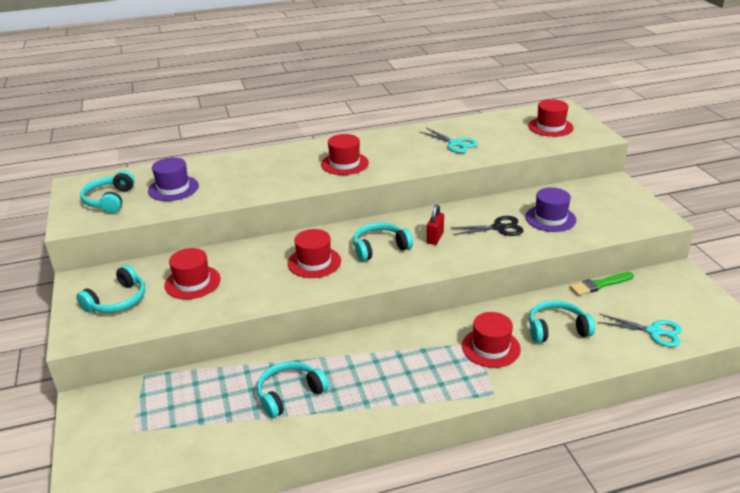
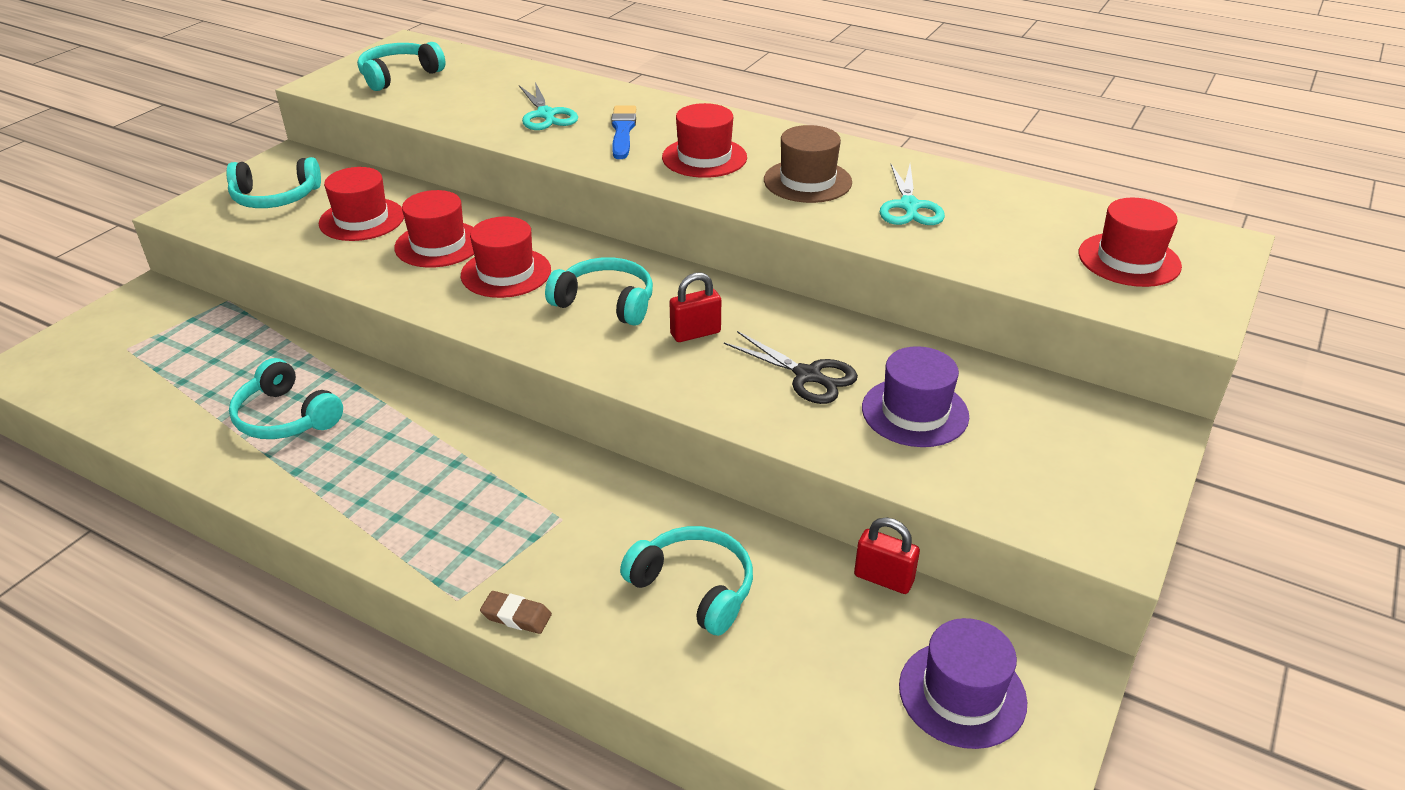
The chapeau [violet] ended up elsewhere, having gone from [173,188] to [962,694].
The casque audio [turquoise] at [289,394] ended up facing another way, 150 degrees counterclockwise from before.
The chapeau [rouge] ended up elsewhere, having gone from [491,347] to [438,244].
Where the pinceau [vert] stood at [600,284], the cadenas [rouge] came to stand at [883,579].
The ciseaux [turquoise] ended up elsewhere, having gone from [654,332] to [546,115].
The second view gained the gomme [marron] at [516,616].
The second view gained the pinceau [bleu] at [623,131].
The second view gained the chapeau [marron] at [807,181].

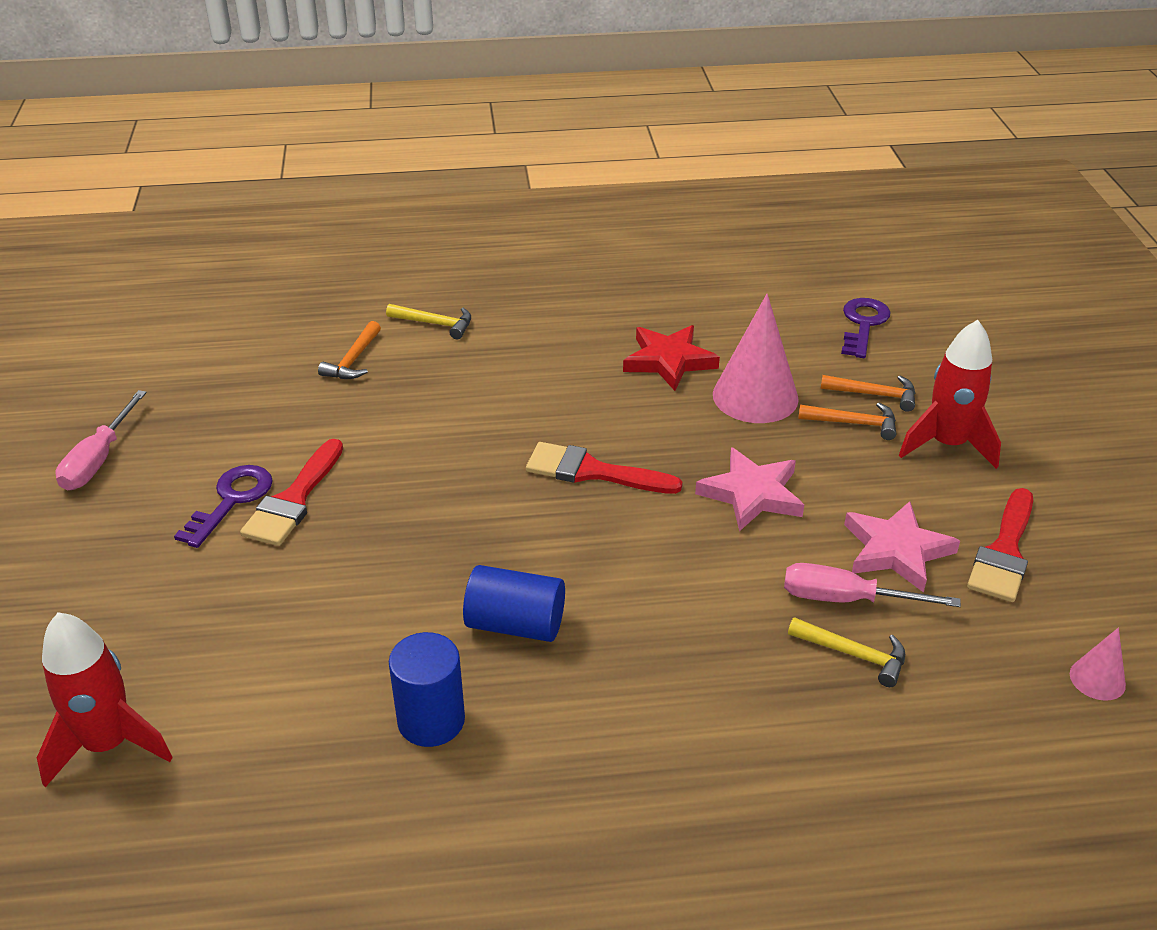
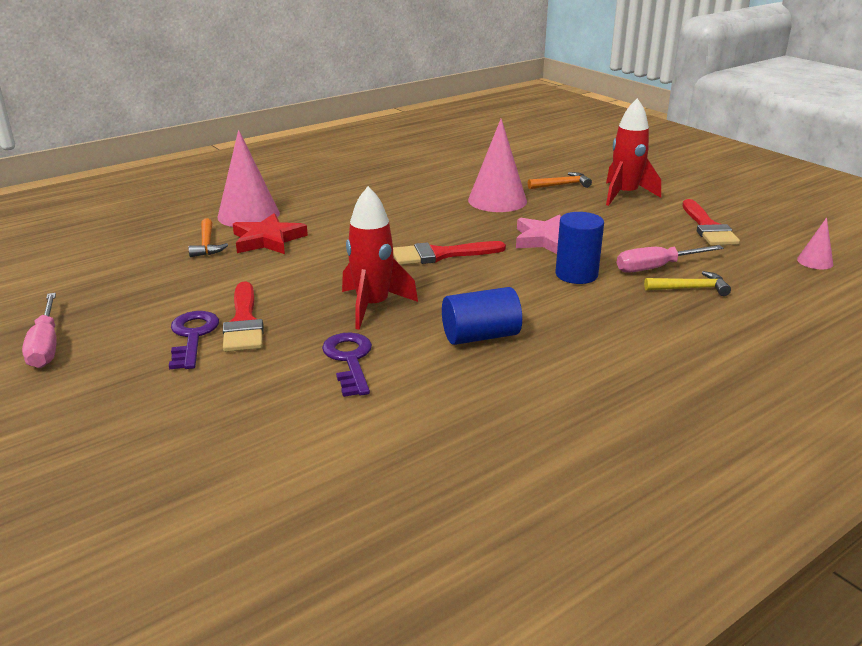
The fusée [rouge] ended up elsewhere, having gone from [108,744] to [373,306].
Where the marteau [jaune] stood at [435,324], the cône [rose] came to stand at [248,215].
The cylindre [bleu] ended up elsewhere, having gone from [431,720] to [576,274].
The étoile [rouge] ended up elsewhere, having gone from [669,361] to [268,239].
The second view lost the marteau [orange] at [854,423].
The clé [violet] ended up elsewhere, having gone from [863,324] to [349,360].
The second view lost the étoile [rose] at [896,550].

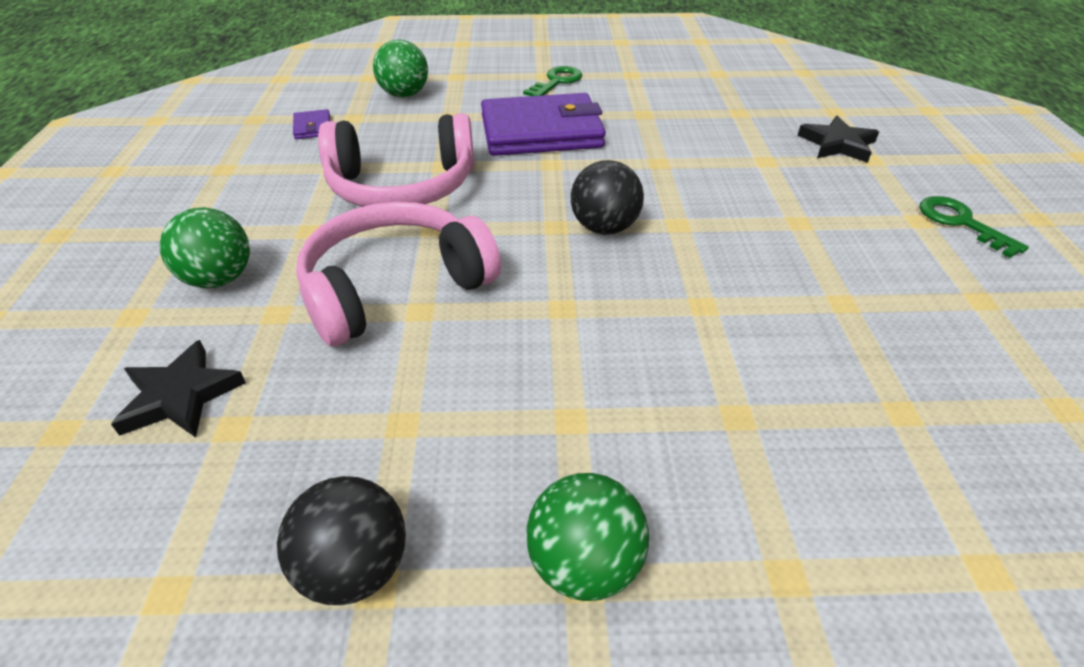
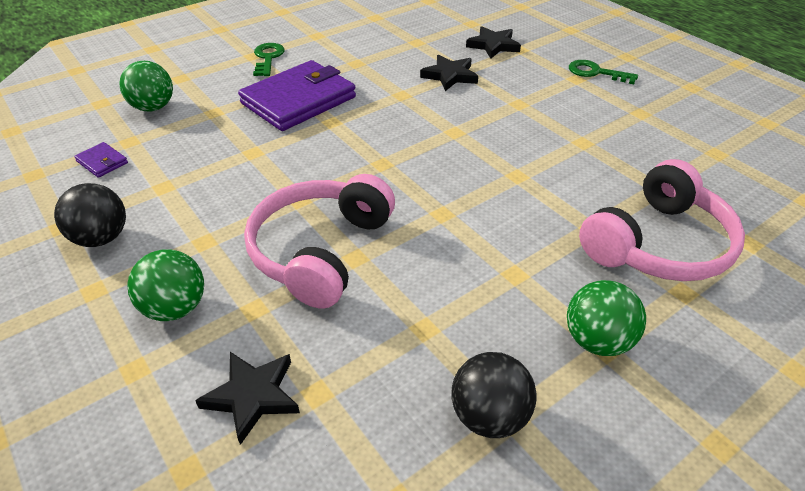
The casque audio [rose] ended up elsewhere, having gone from [402,186] to [658,244].
The balle [noir] ended up elsewhere, having gone from [604,228] to [101,238].
The second view gained the étoile [noir] at [450,76].

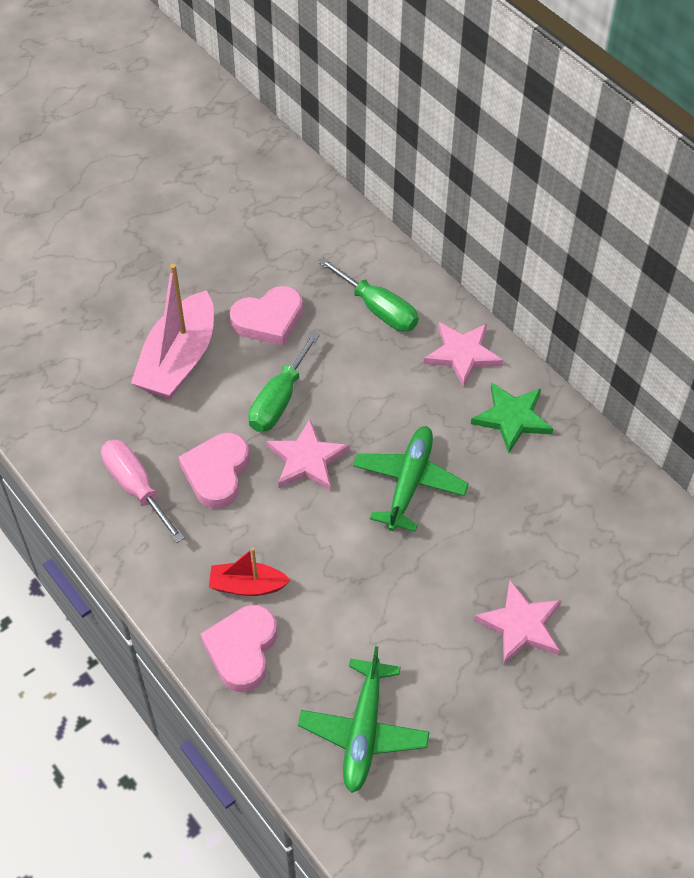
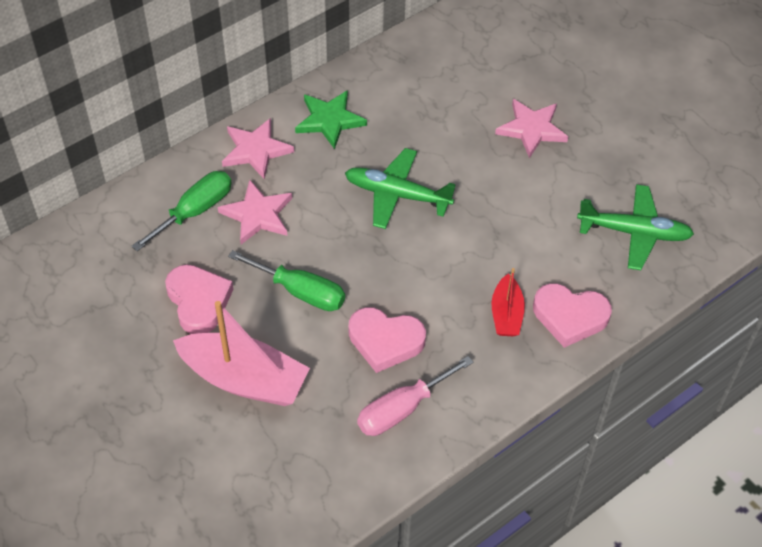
The étoile [rose] ended up elsewhere, having gone from [307,459] to [257,214].

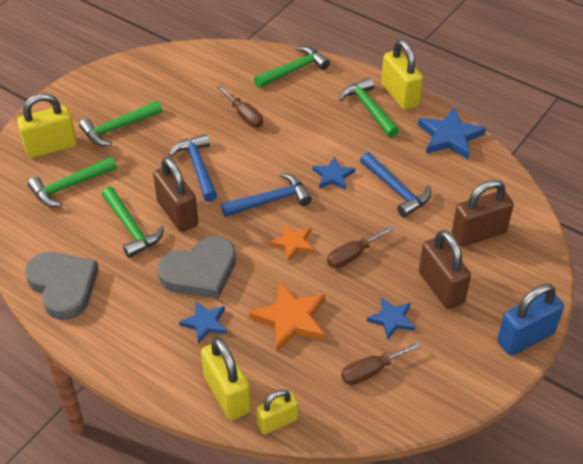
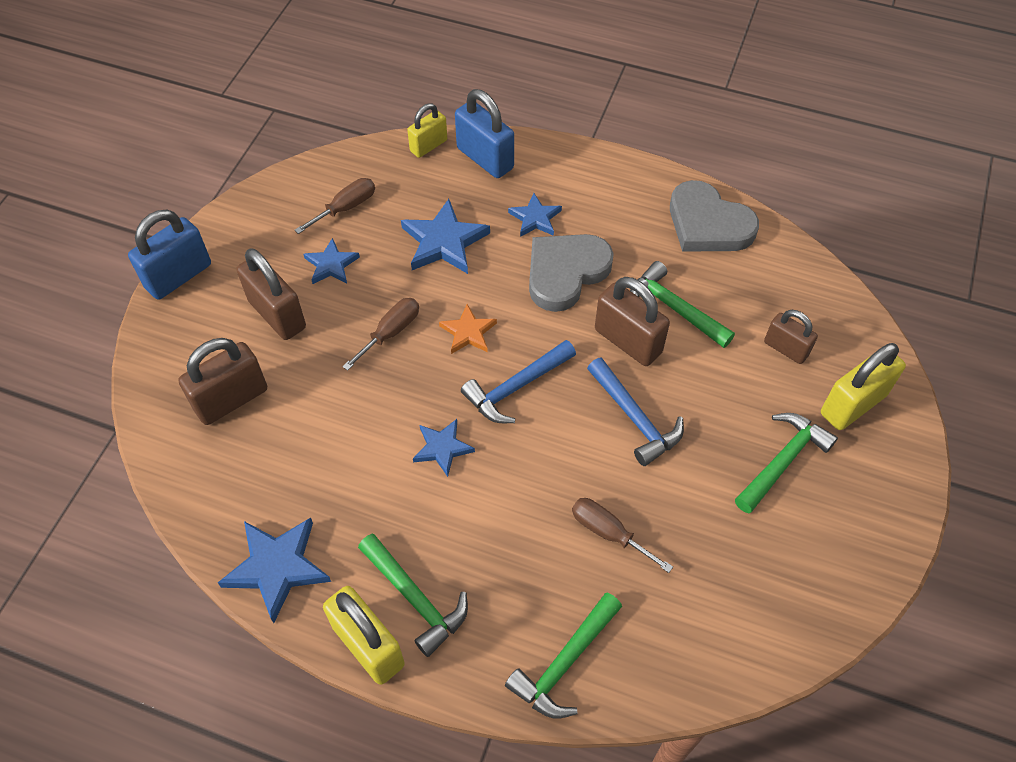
Where the marteau [vert] stood at [69,186], the cadenas [marron] came to stand at [785,348].
What was the cadenas [jaune] at [227,394] turned into the cadenas [bleu] at [485,158].
What was the étoile [orange] at [291,319] turned into the étoile [bleu] at [444,242].
The second view lost the marteau [bleu] at [396,190].

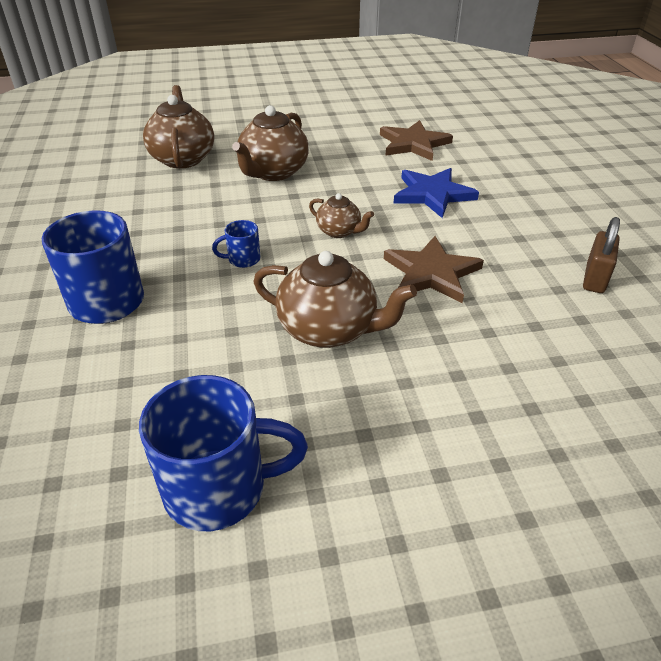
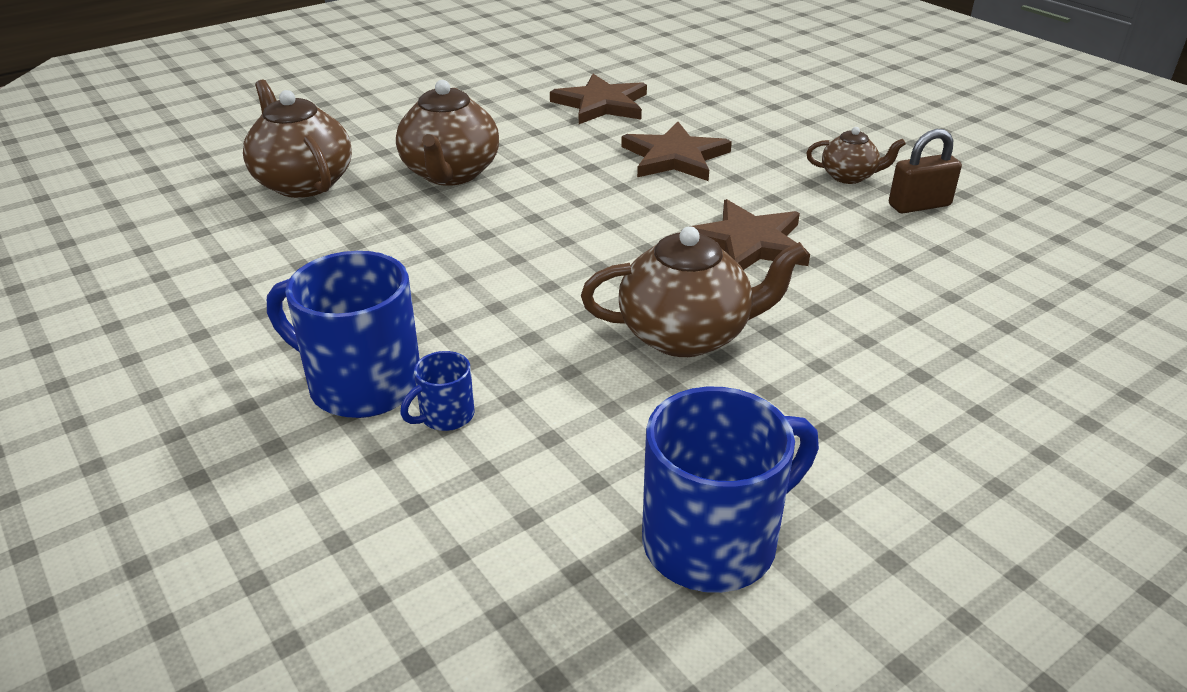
The tasse [bleu] ended up elsewhere, having gone from [242,259] to [445,416].
The théière [marron] ended up elsewhere, having gone from [339,231] to [849,176].
What was the étoile [bleu] at [433,194] turned into the étoile [marron] at [675,157].
The cadenas [marron] at [595,278] ended up facing another way, 75 degrees clockwise from before.

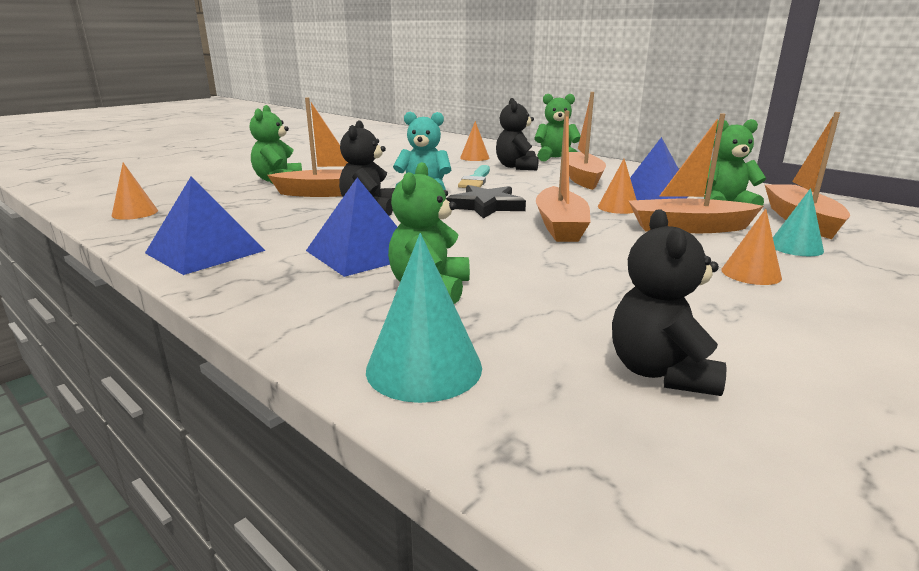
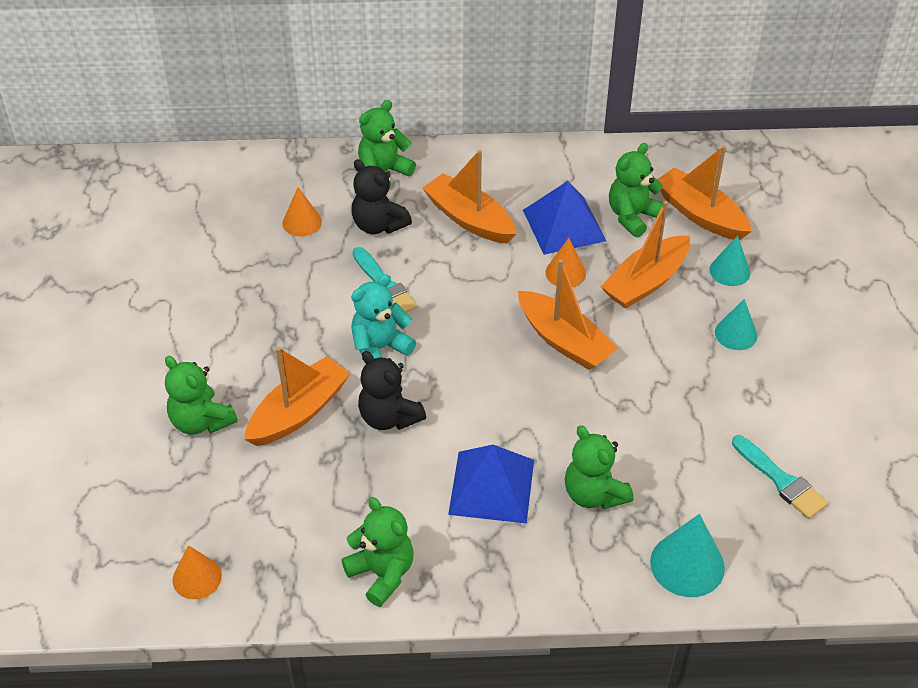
Where the pyramide [bleu] stood at [205,251], the ours en peluche [vert] came to stand at [382,573].
The second view lost the étoile [noir] at [486,206].
Where the ours en peluche [noir] stood at [661,372], the pinceau [turquoise] came to stand at [781,480].
What was the cône [orange] at [751,273] turned into the cône [turquoise] at [736,334].

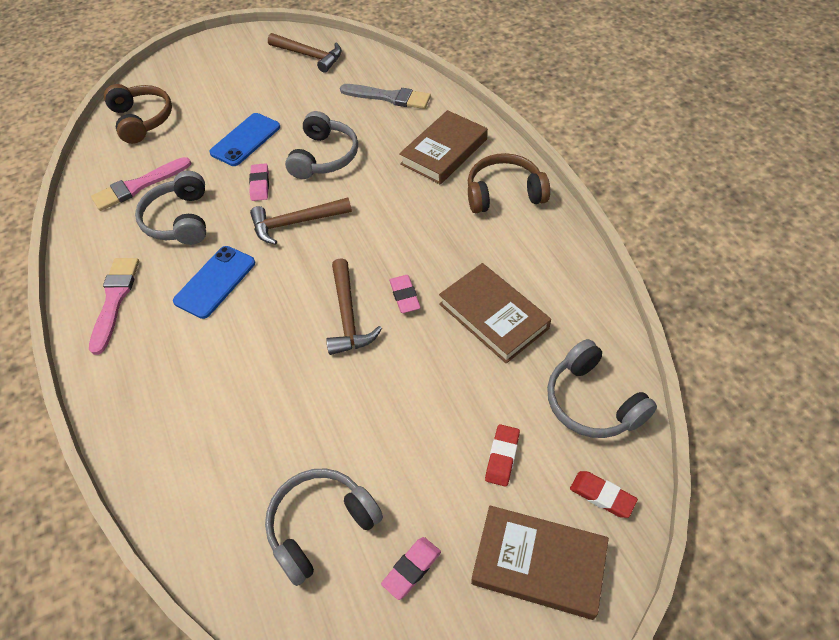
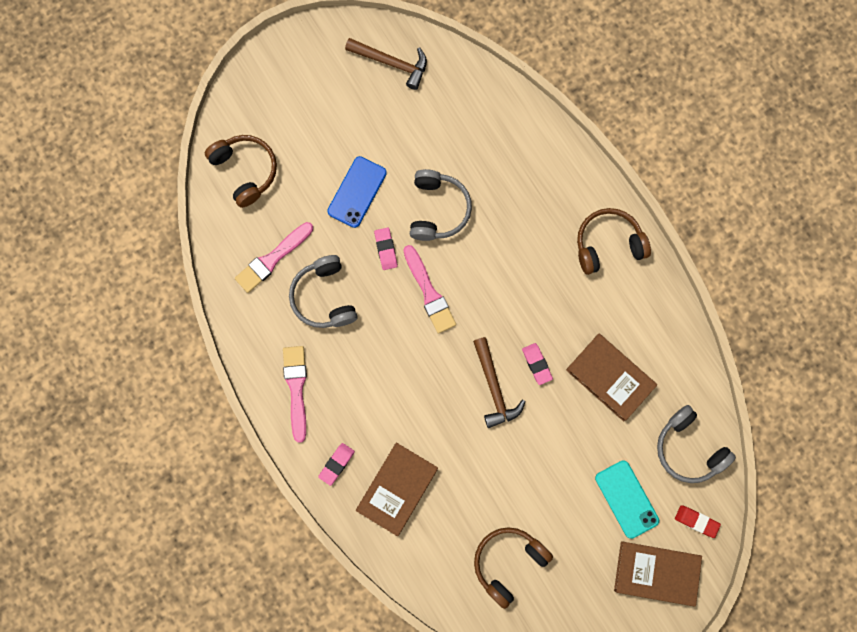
The second view lost the téléphone [bleu] at [215,282].
Where the marteau [marron] stood at [295,223], the pinceau [rose] came to stand at [429,293].
What was the casque audio [gris] at [320,525] turned into the casque audio [marron] at [508,562].
The second view lost the pinceau [gris] at [389,97].
The gomme [rose] ended up elsewhere, having gone from [411,569] to [336,464].
The livre [marron] ended up elsewhere, having gone from [444,151] to [397,489].
Where the gomme [rouge] stood at [502,457], the téléphone [turquoise] came to stand at [626,499].

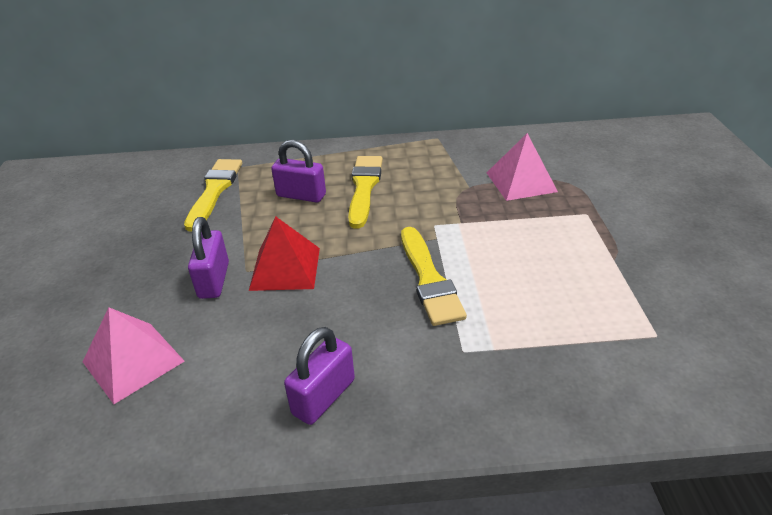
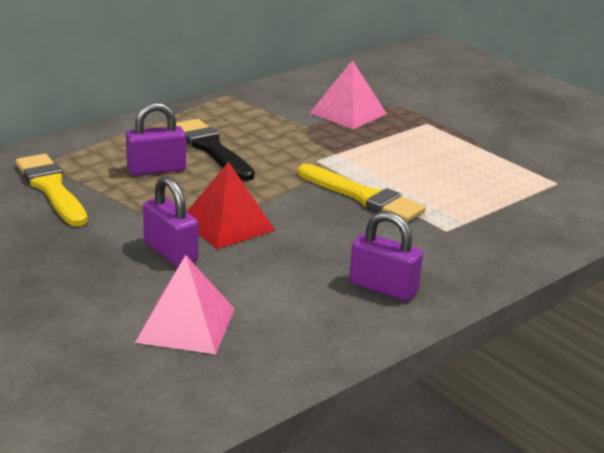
The cadenas [violet] at [323,397] ended up facing another way, 60 degrees counterclockwise from before.
What was the pinceau [jaune] at [364,187] turned into the pinceau [noir] at [212,149].

